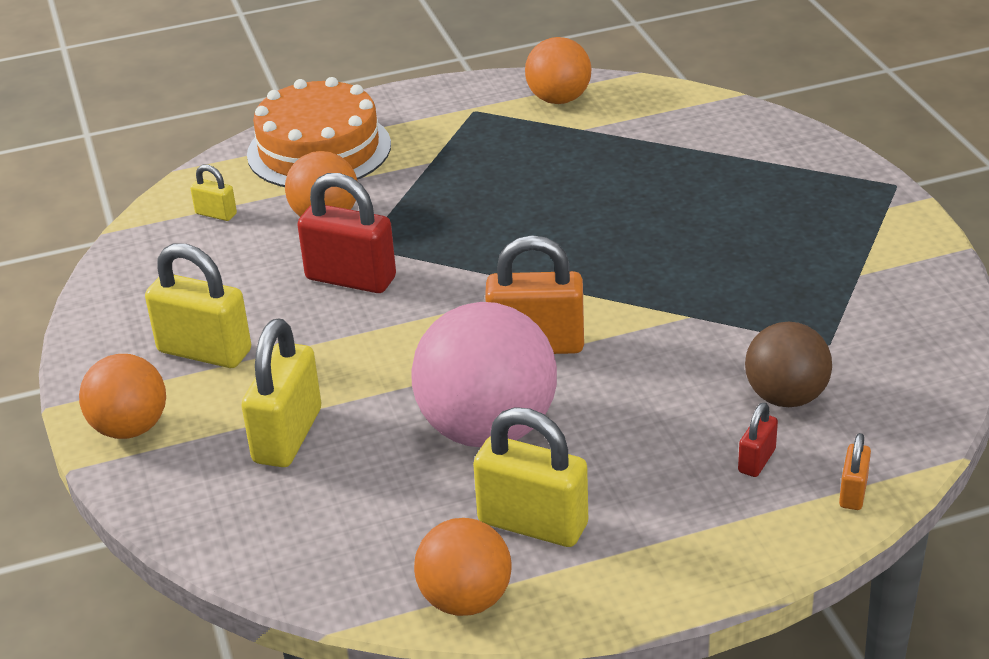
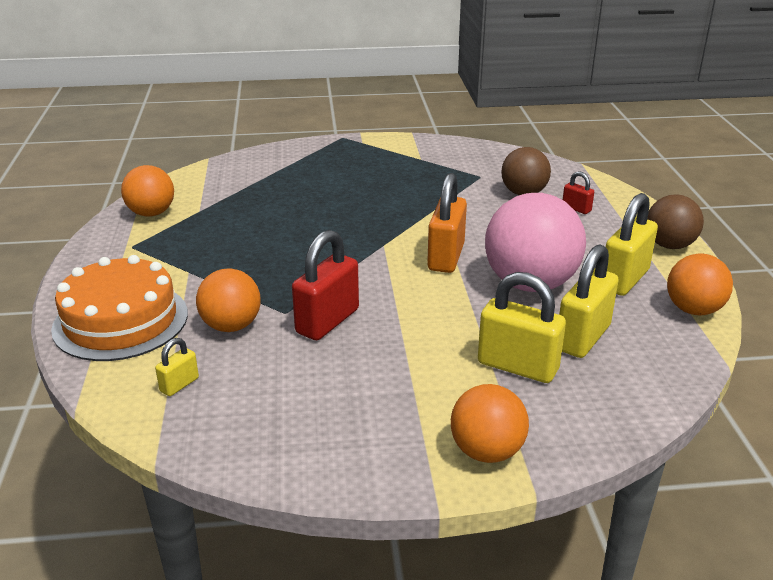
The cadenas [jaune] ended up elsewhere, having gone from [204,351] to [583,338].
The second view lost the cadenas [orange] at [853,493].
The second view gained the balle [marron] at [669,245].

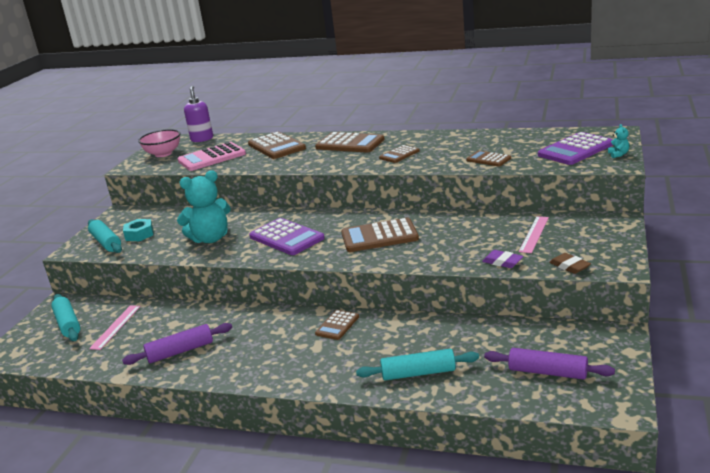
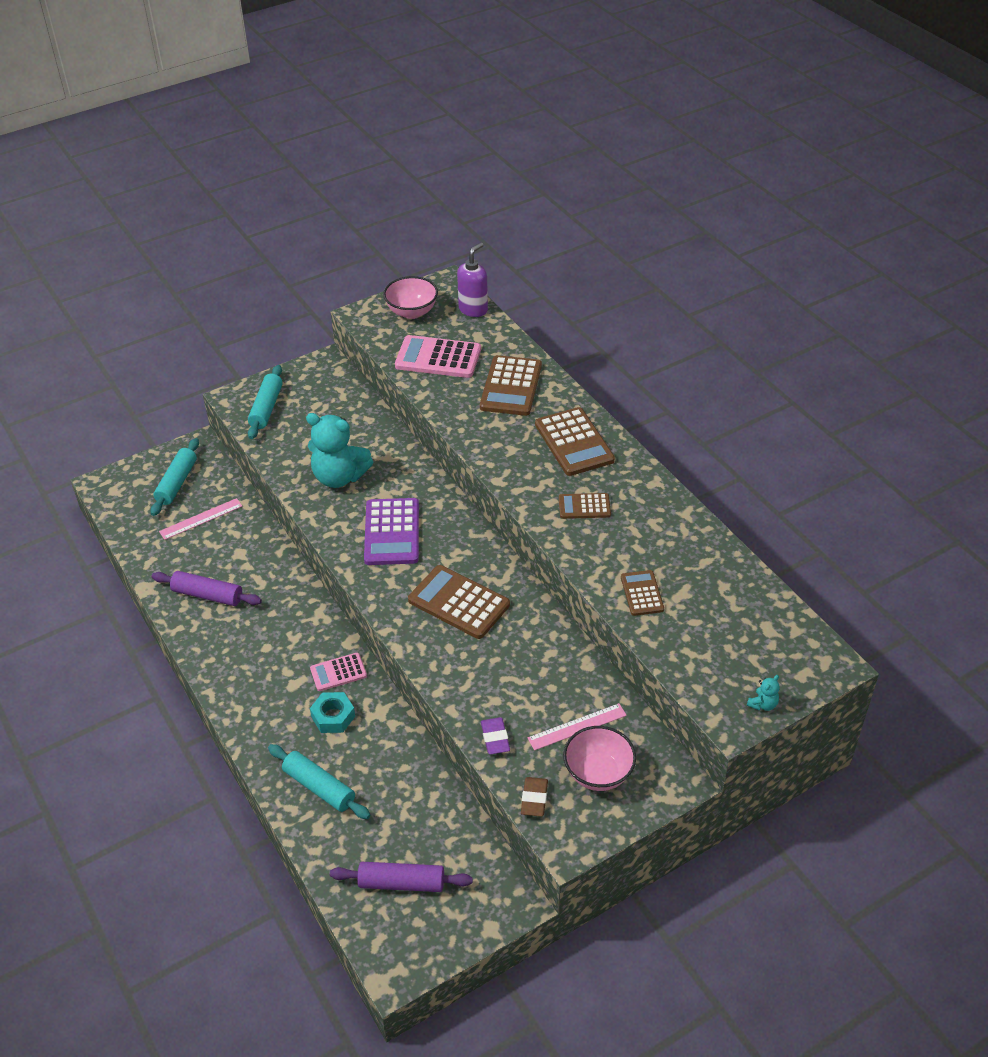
The écrou [turquoise] ended up elsewhere, having gone from [139,234] to [333,716].
What was the calculatrice [marron] at [337,325] turned into the calculatrice [rose] at [338,672].
The rouleau à pâtisserie [violet] at [547,372] ended up facing another way, 60 degrees counterclockwise from before.
The second view lost the calculatrice [violet] at [575,150].
The second view gained the bol [rose] at [598,773].

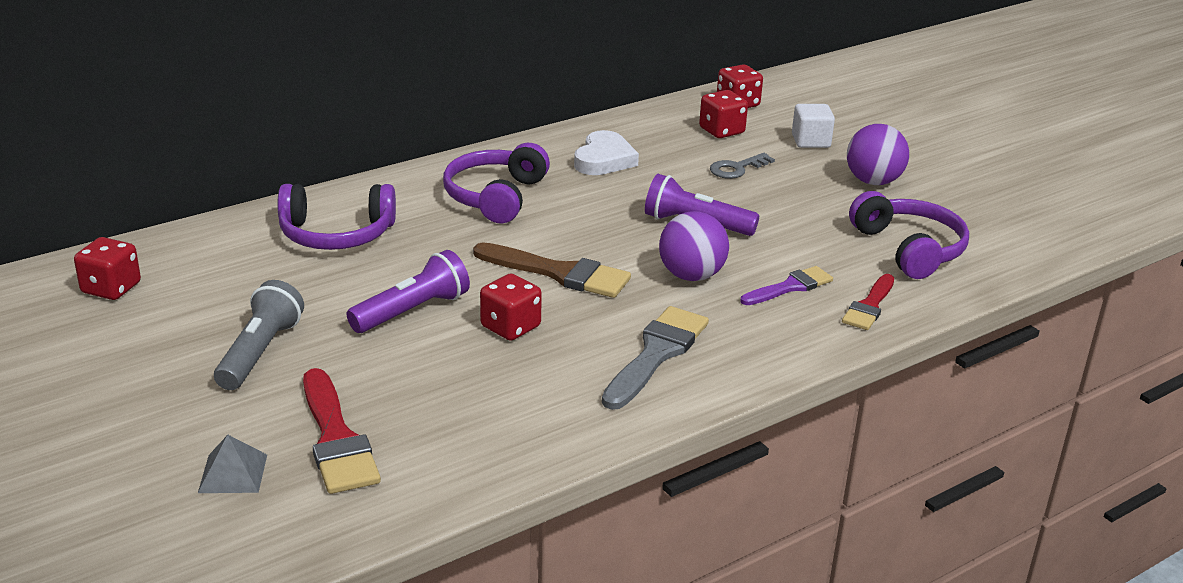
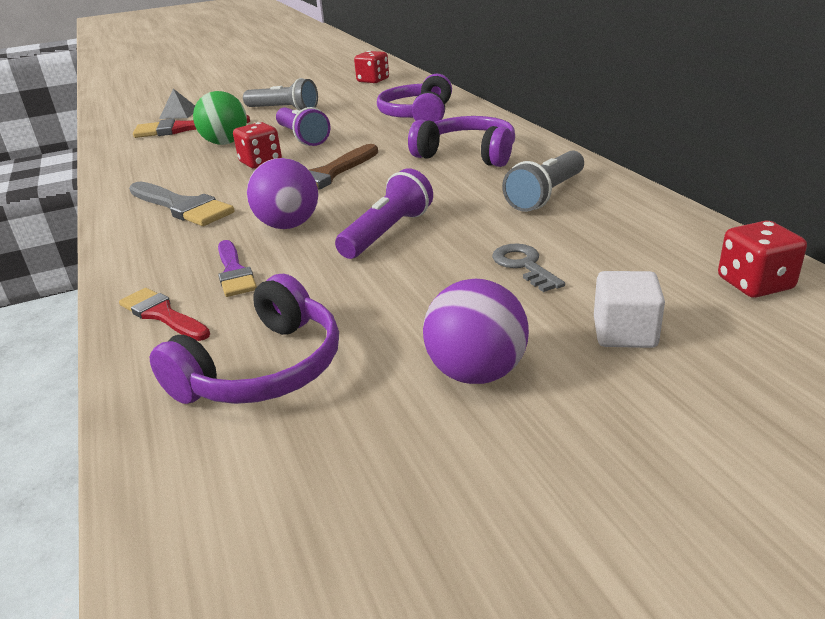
Where the cœur [blanc] stood at [604,159], the lampe de poche [gris] came to stand at [546,195].
The second view lost the dé [rouge] at [721,131].
The casque audio [violet] at [909,249] ended up facing another way, 45 degrees counterclockwise from before.
The second view gained the balle [vert] at [225,143].

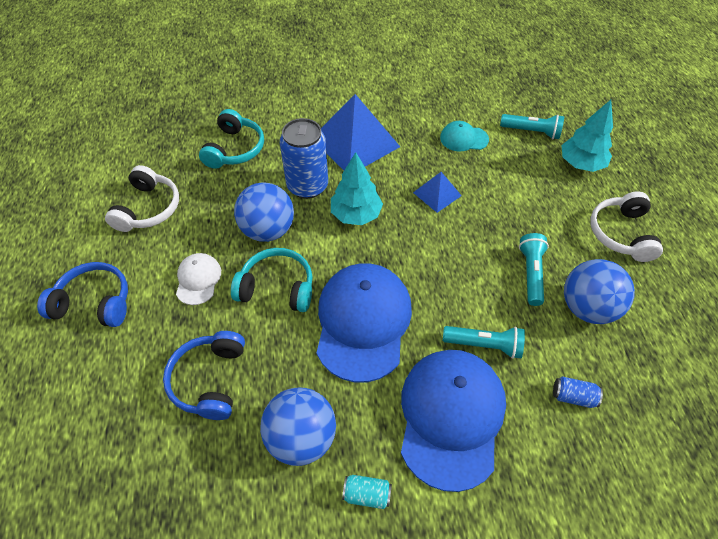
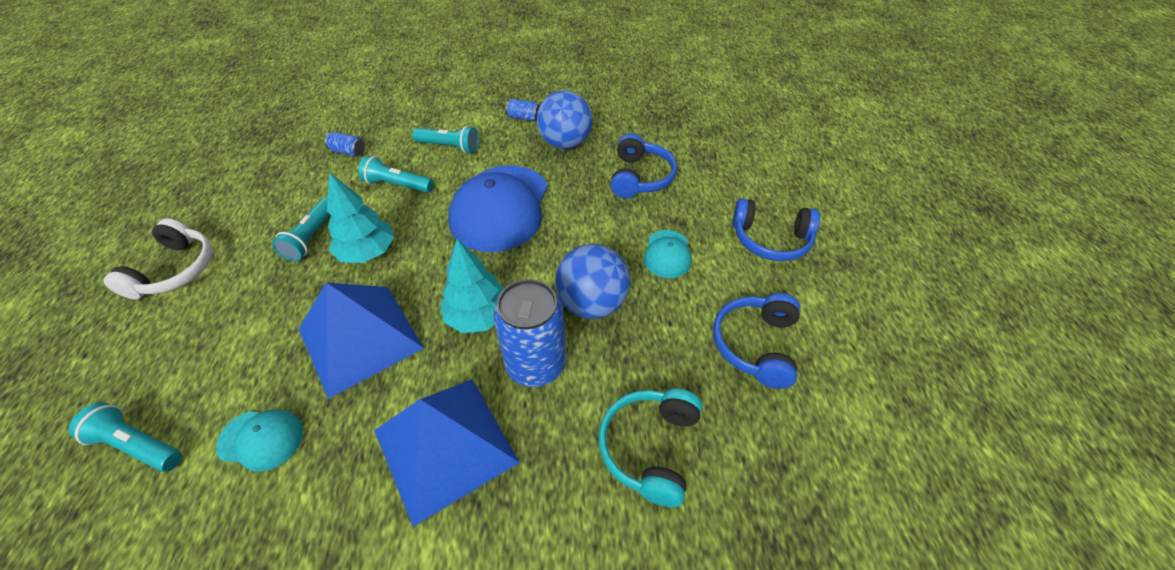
What was the casque audio [blanc] at [148,208] turned into the casque audio [bleu] at [755,345].
What was the casquette [blanc] at [198,279] turned into the casquette [turquoise] at [667,254].
The second view lost the casque audio [turquoise] at [277,287].
What was the canette [turquoise] at [366,494] turned into the canette [bleu] at [523,118].
Where the casquette [bleu] stood at [451,417], the lampe de poche [turquoise] came to stand at [449,147].
The size of the pyramide [bleu] at [437,194] changed by a factor of 1.99.
The arbre [turquoise] ended up elsewhere, having gone from [581,164] to [367,252].
The second view lost the balle [bleu] at [587,308].

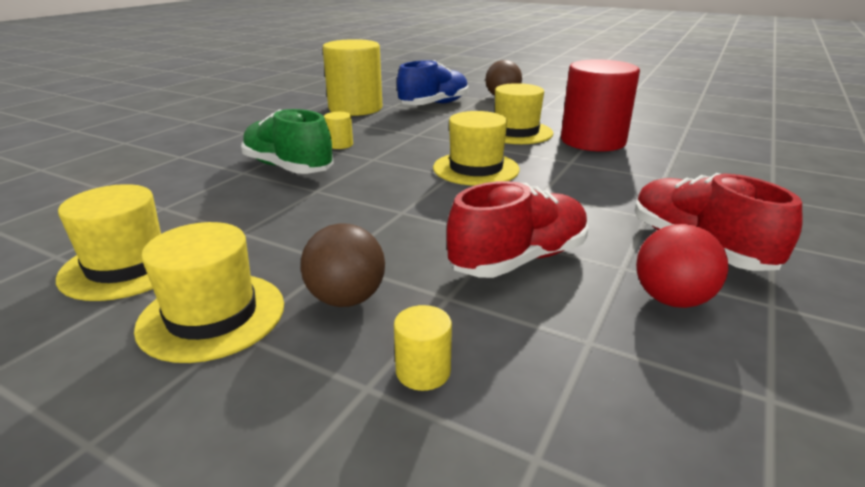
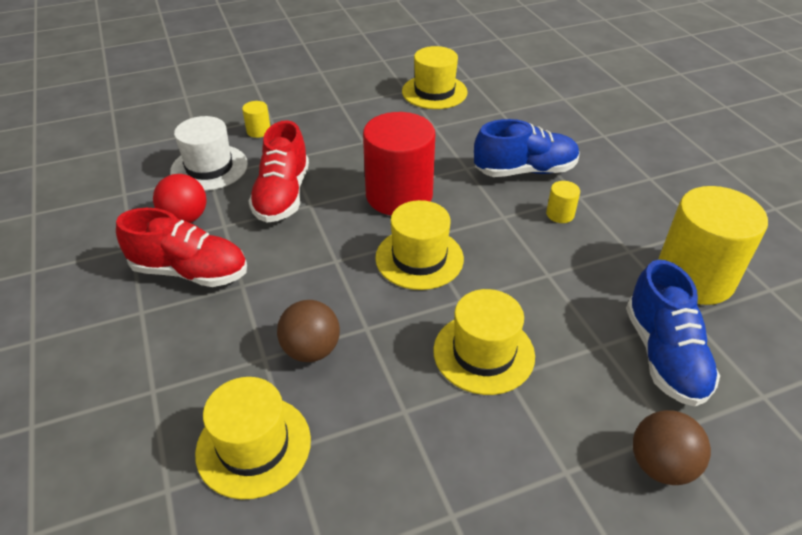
The chapeau [jaune] ended up elsewhere, having gone from [212,315] to [253,446].
What was the chaussure [vert] at [288,168] turned into the chaussure [bleu] at [525,171].
The balle [marron] ended up elsewhere, having gone from [346,299] to [311,350].
The cylindre [rouge] ended up elsewhere, having gone from [593,141] to [399,195].
The second view gained the chapeau [blanc] at [209,167].

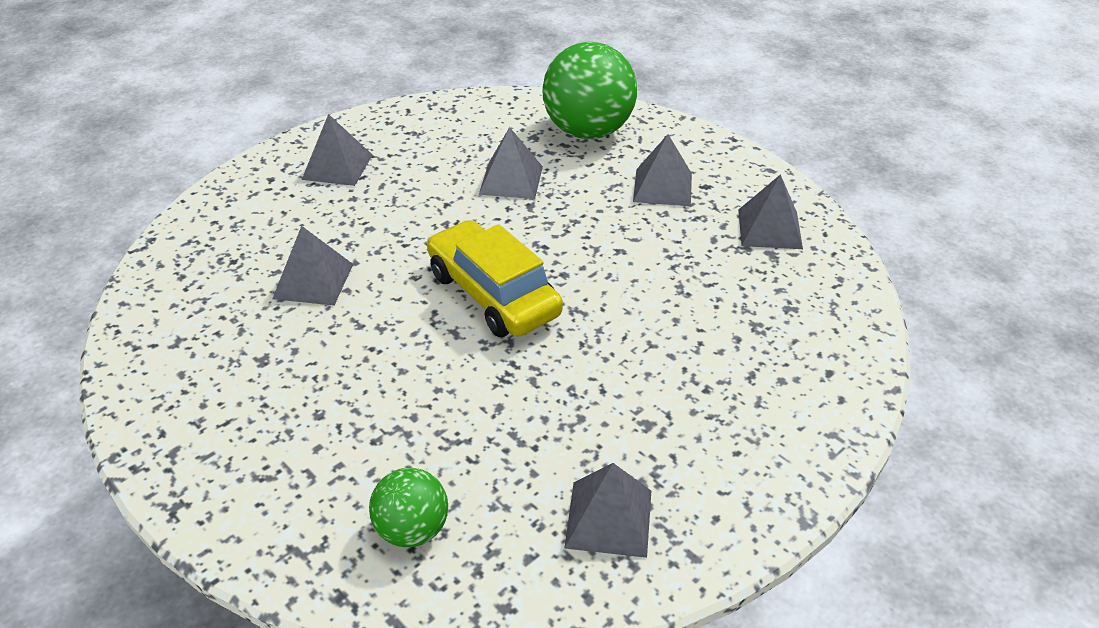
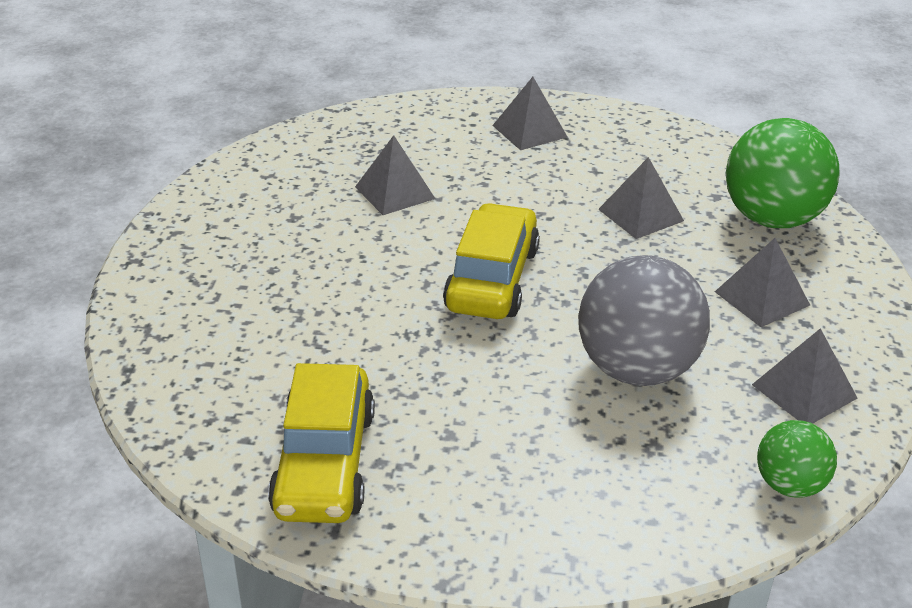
The balle [vert] ended up elsewhere, having gone from [412,529] to [789,485].
Where the pyramide [gris] stood at [608,518], the voiture [jaune] came to stand at [324,462].
The second view gained the balle [gris] at [636,369].

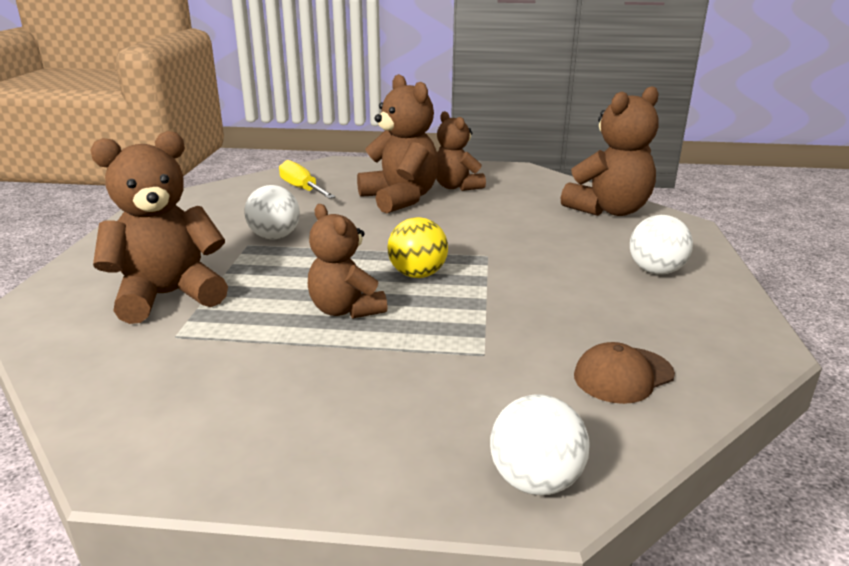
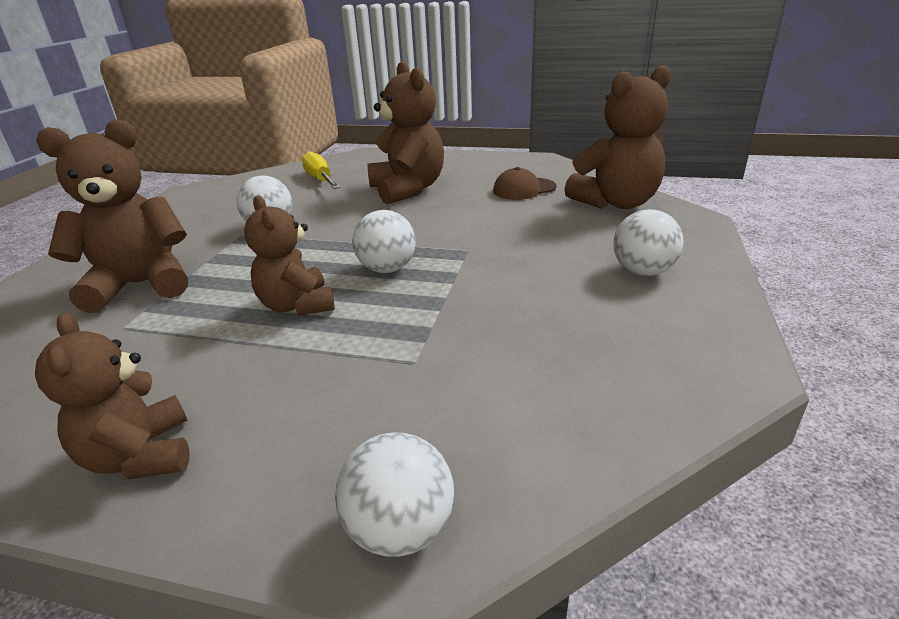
What was the balle [jaune] at [417,274] turned into the balle [blanc] at [387,269].
The ours en peluche [marron] ended up elsewhere, having gone from [456,187] to [140,456].
The casquette [marron] ended up elsewhere, having gone from [623,375] to [524,189].

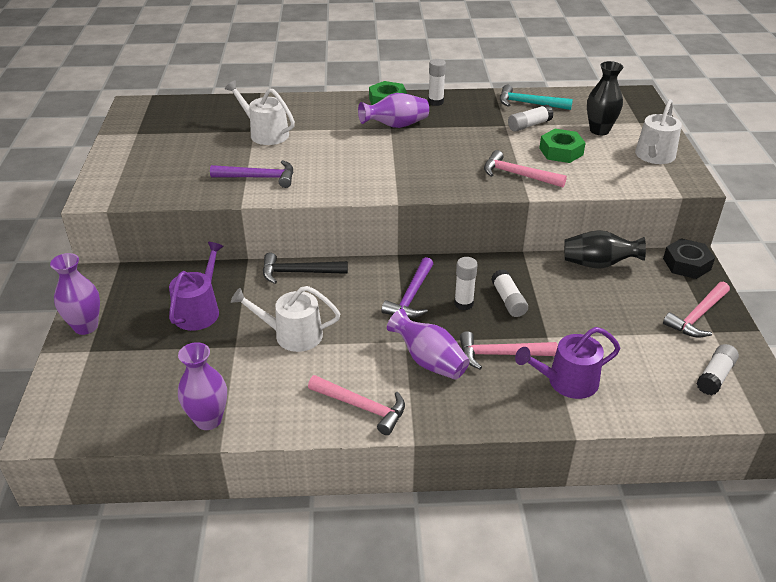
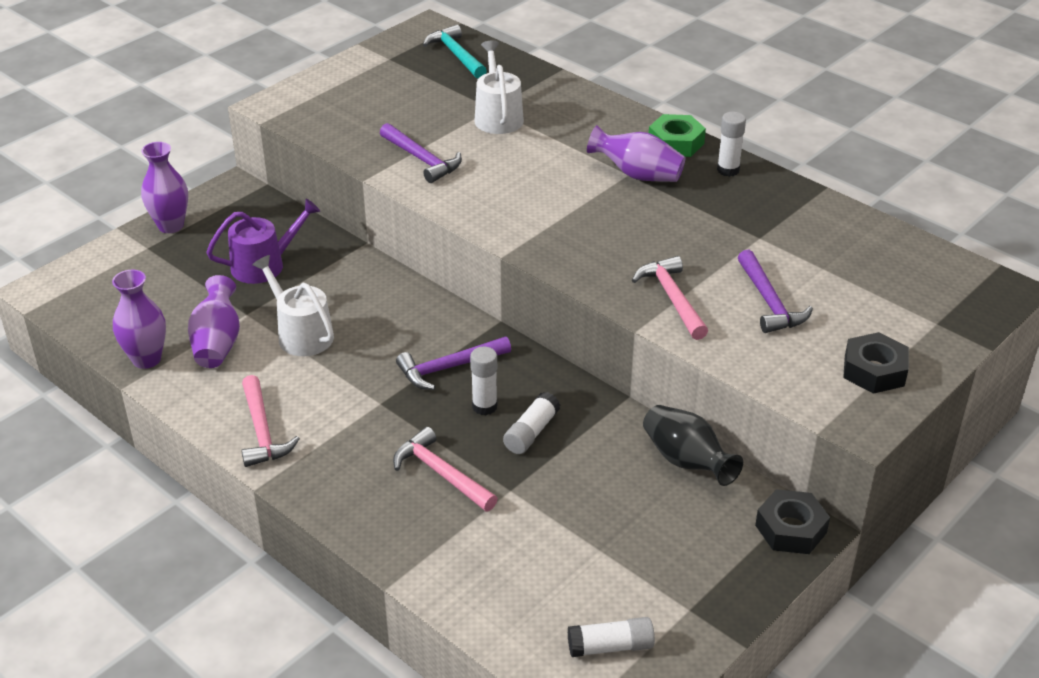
The second view lost the marteau [noir] at [299,272].
The vase [violet] ended up elsewhere, having gone from [429,361] to [217,343].
The marteau [turquoise] ended up elsewhere, having gone from [529,104] to [456,55].
The second view lost the bâton de colle [blanc] at [529,125].
The second view lost the arrosoir [violet] at [567,382].
Where the écrou [vert] stood at [561,151], the marteau [violet] came to stand at [769,301].
The second view lost the vase [noir] at [599,130].
Where the arrosoir [blanc] stood at [654,156], the écrou [noir] came to stand at [874,370].
The second view lost the marteau [rose] at [698,316].

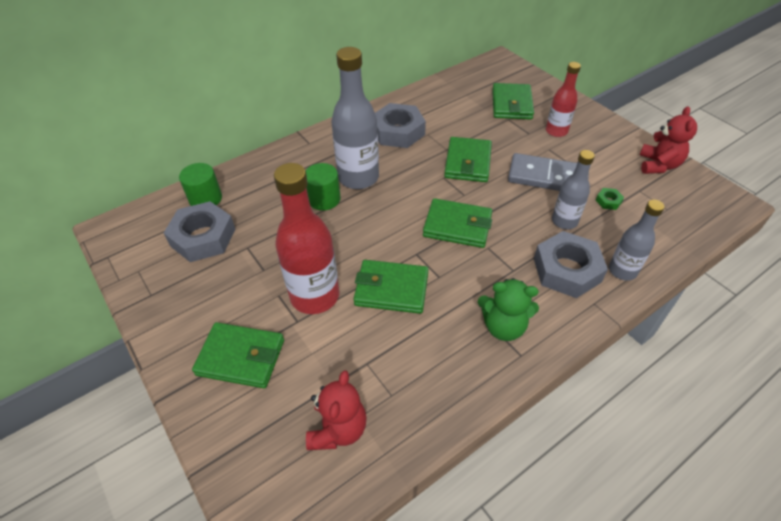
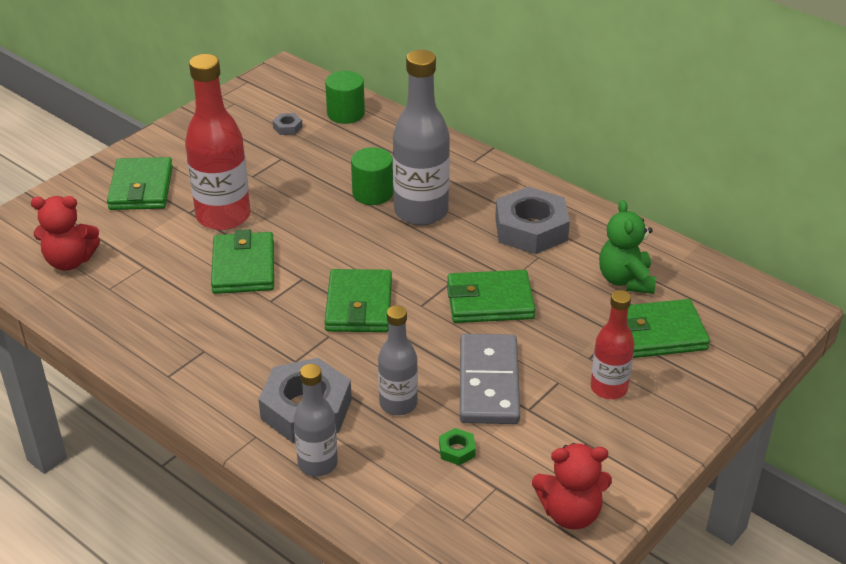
The size of the écrou [gris] at [203,237] changed by a factor of 0.41.
The ours en peluche [vert] ended up elsewhere, having gone from [503,326] to [625,280].

